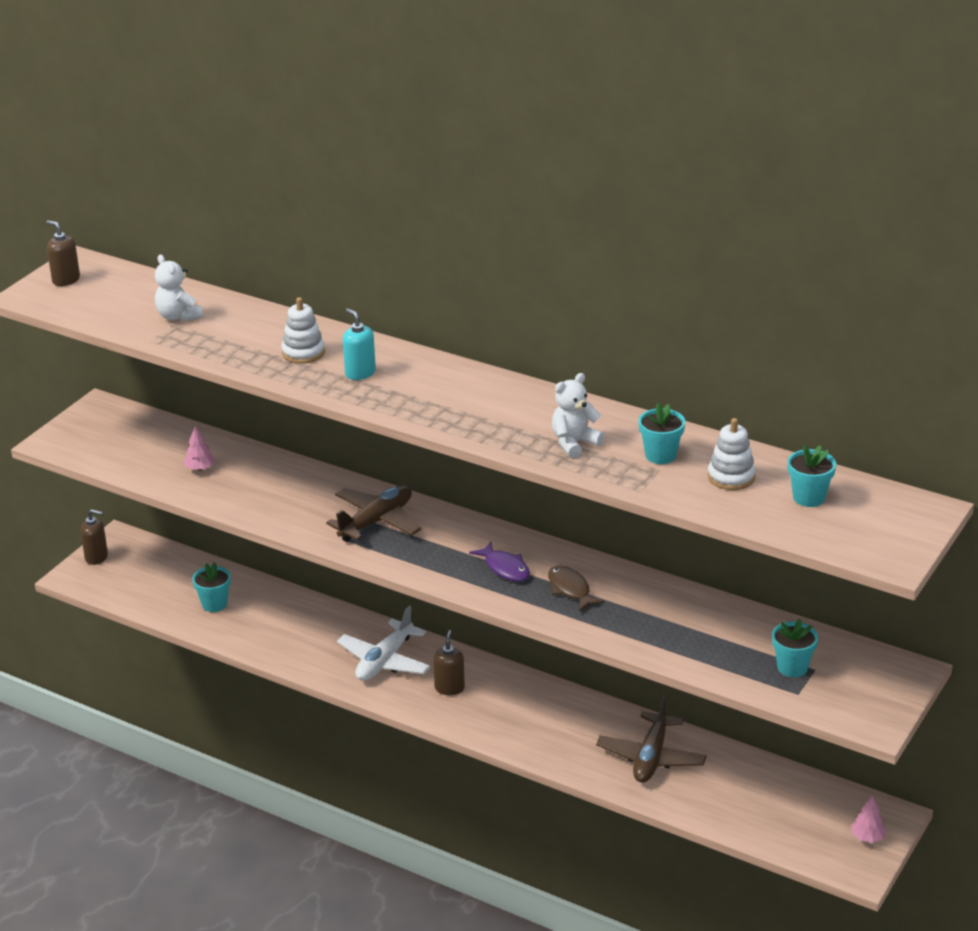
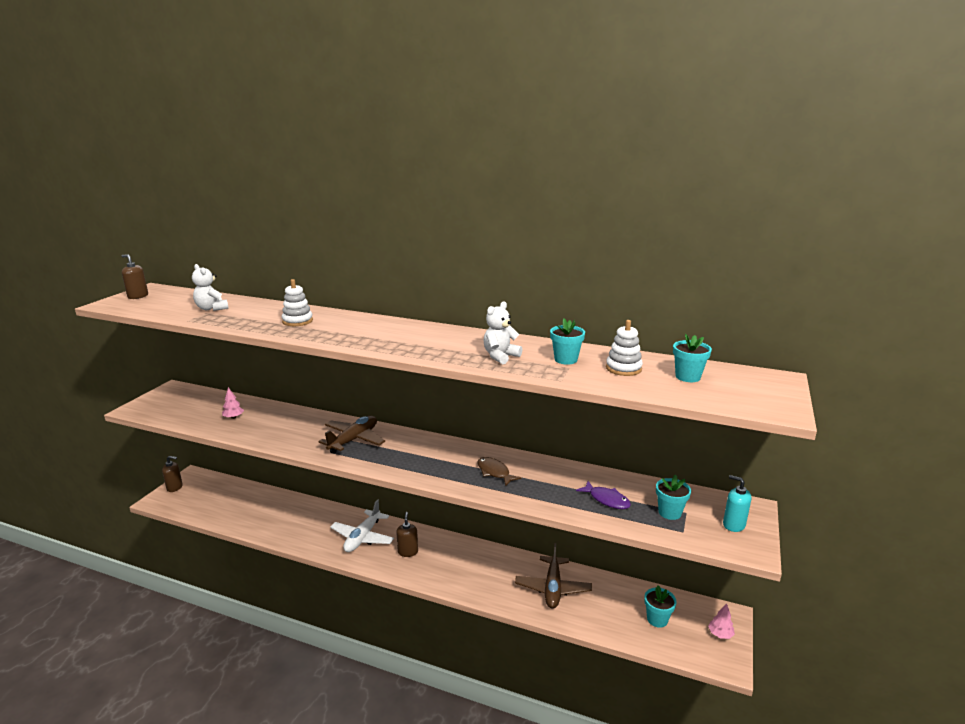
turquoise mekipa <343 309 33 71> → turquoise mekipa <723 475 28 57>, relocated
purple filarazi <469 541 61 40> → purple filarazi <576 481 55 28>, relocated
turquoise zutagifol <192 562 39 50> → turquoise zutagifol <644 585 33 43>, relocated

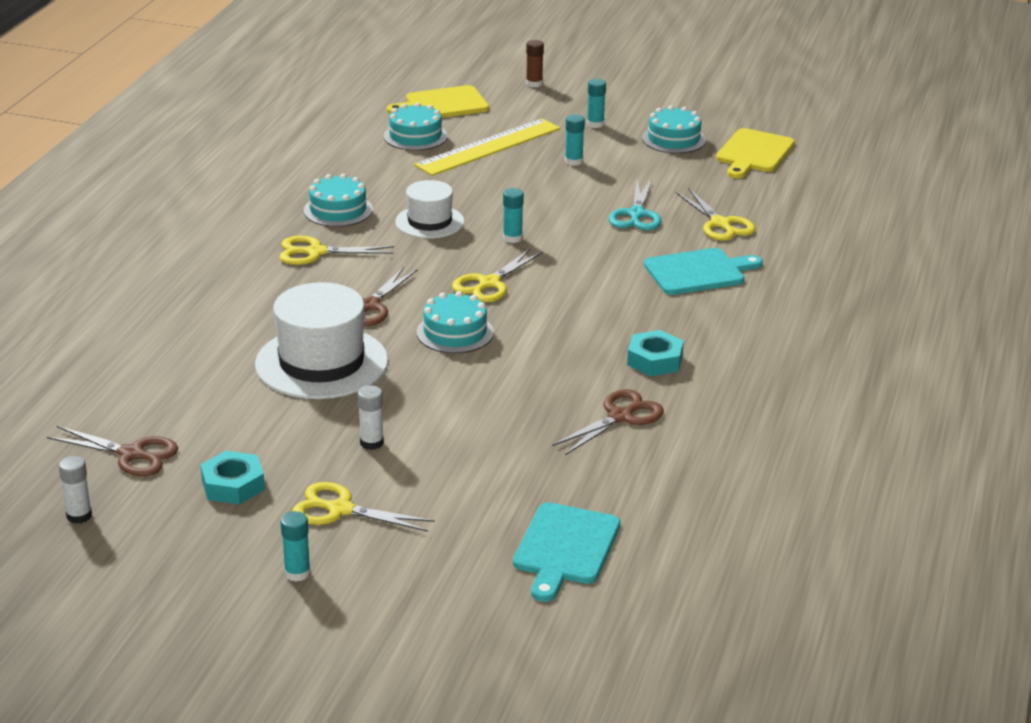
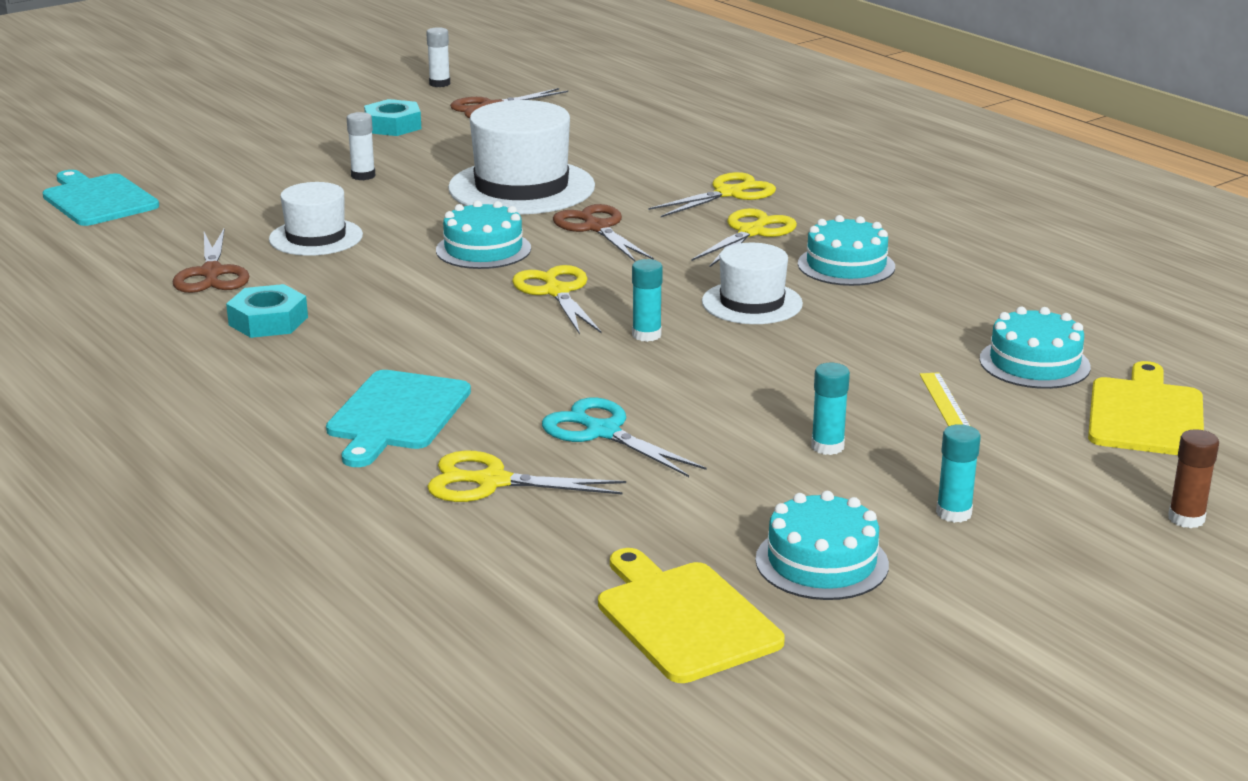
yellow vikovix <414 118 147 58> → yellow vikovix <920 372 50 54>, x0.41
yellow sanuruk <293 482 142 50> → yellow sanuruk <648 172 128 45>, relocated
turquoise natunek <281 511 30 71> → -
- → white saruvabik <269 182 94 74>

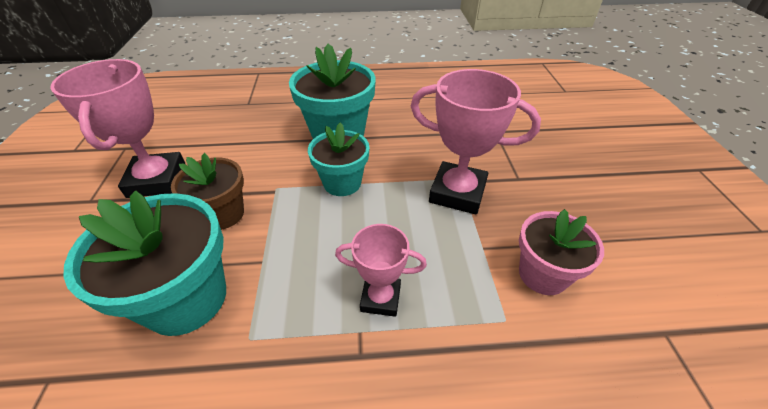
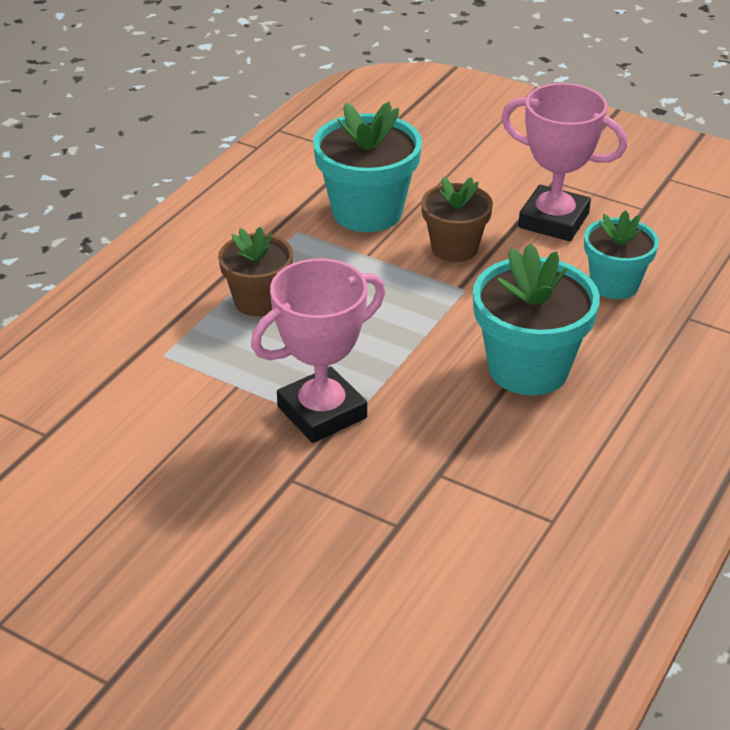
turquoise zutagifol <308 123 62 73> → turquoise zutagifol <584 210 75 89>, relocated
pink zutagifol <519 209 85 86> → -
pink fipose <335 224 92 93> → brown zutagifol <218 227 75 89>

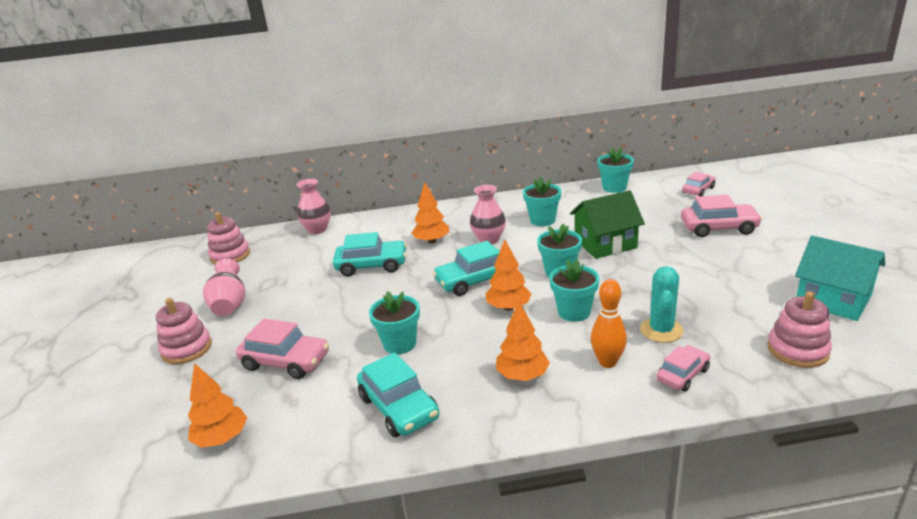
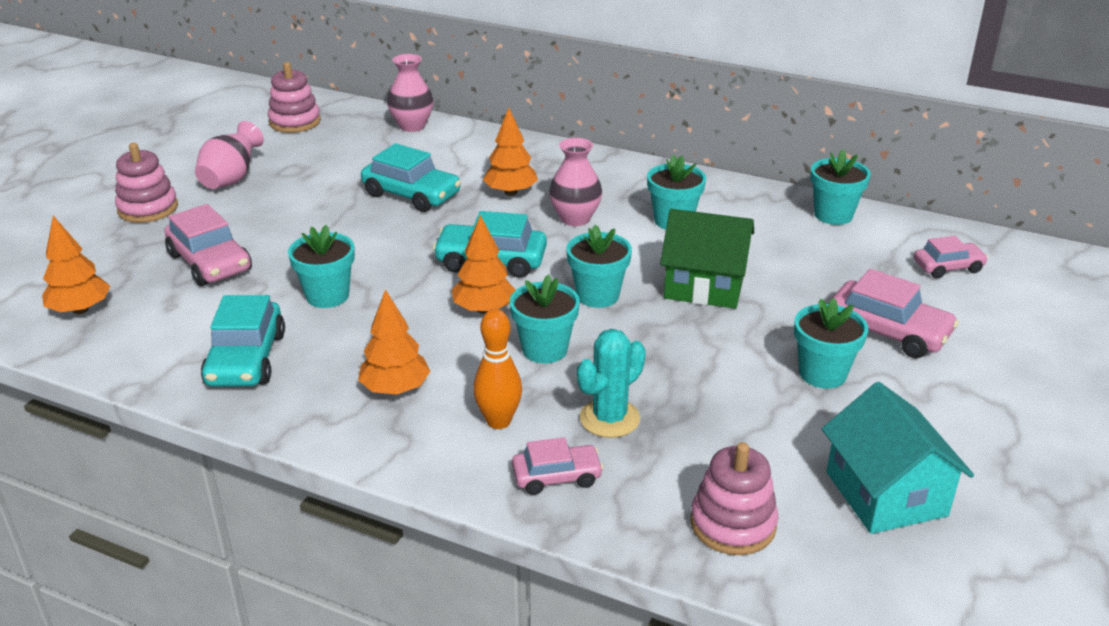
- → turquoise zutagifol <794 298 74 90>

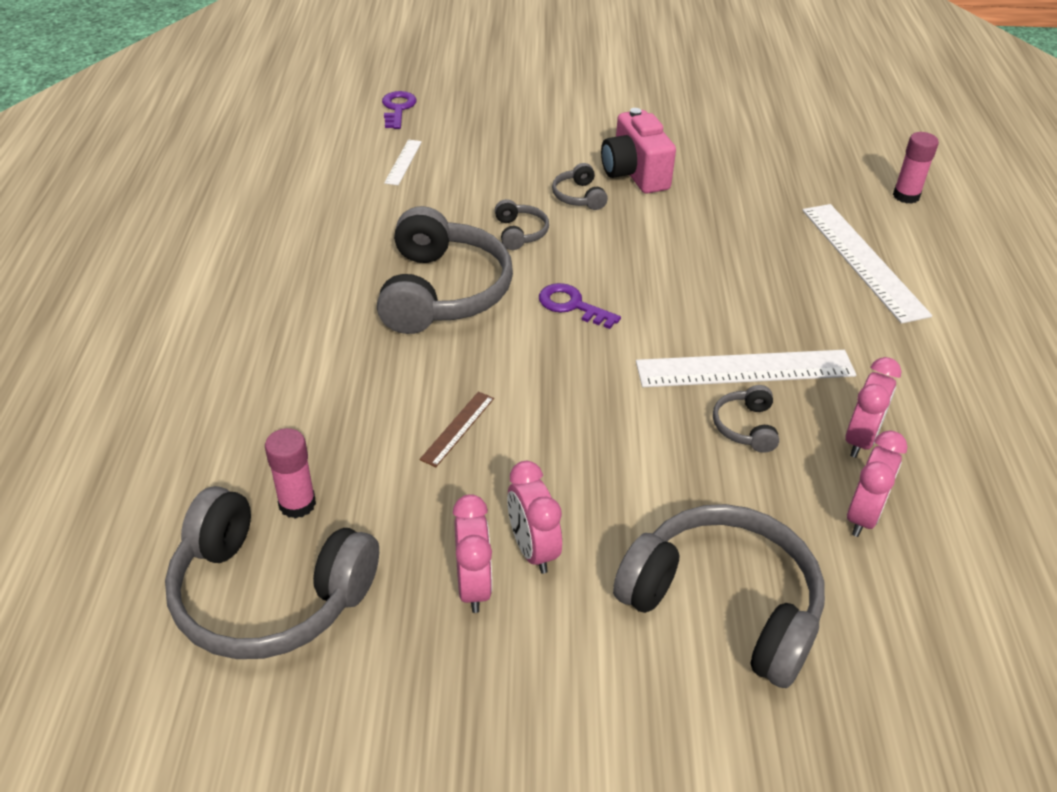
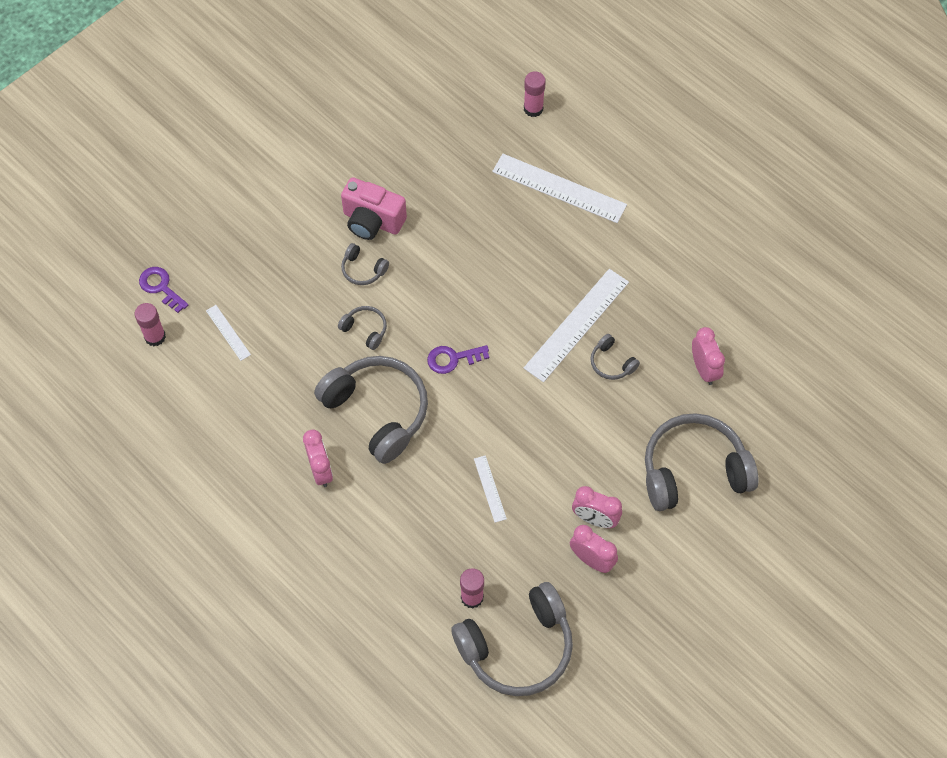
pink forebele <845 357 57 101> → pink forebele <303 429 30 58>, relocated
brown vikovix <419 391 75 76> → white vikovix <474 455 33 68>
- → pink natunek <135 303 31 43>

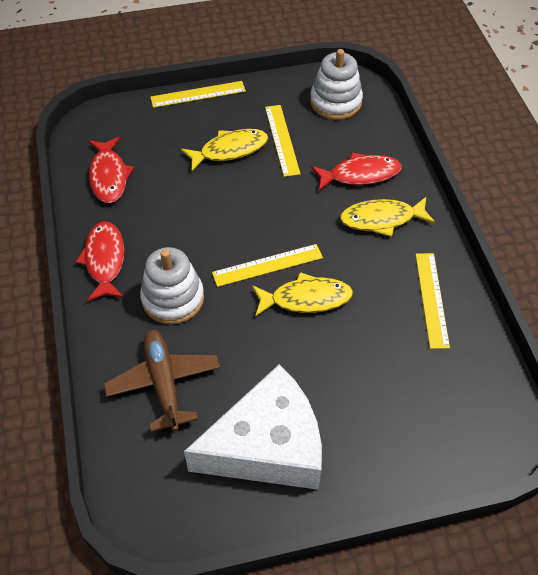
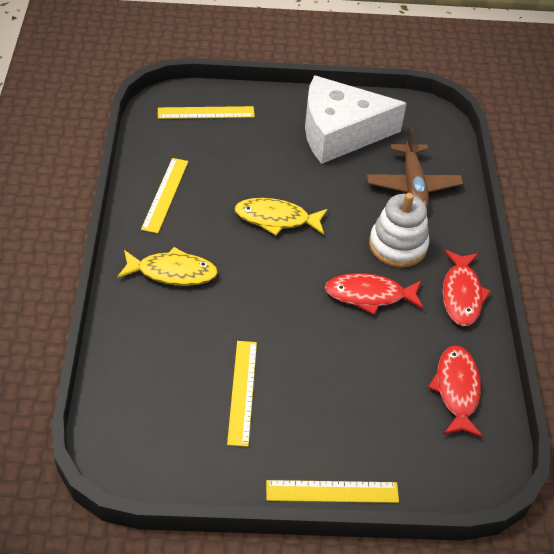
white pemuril <310 49 53 71> → -
yellow filarazi <181 129 87 42> → -
red filarazi <311 153 91 38> → red filarazi <325 273 99 42>, relocated
yellow vikovix <212 244 111 43> → yellow vikovix <158 106 97 13>, relocated

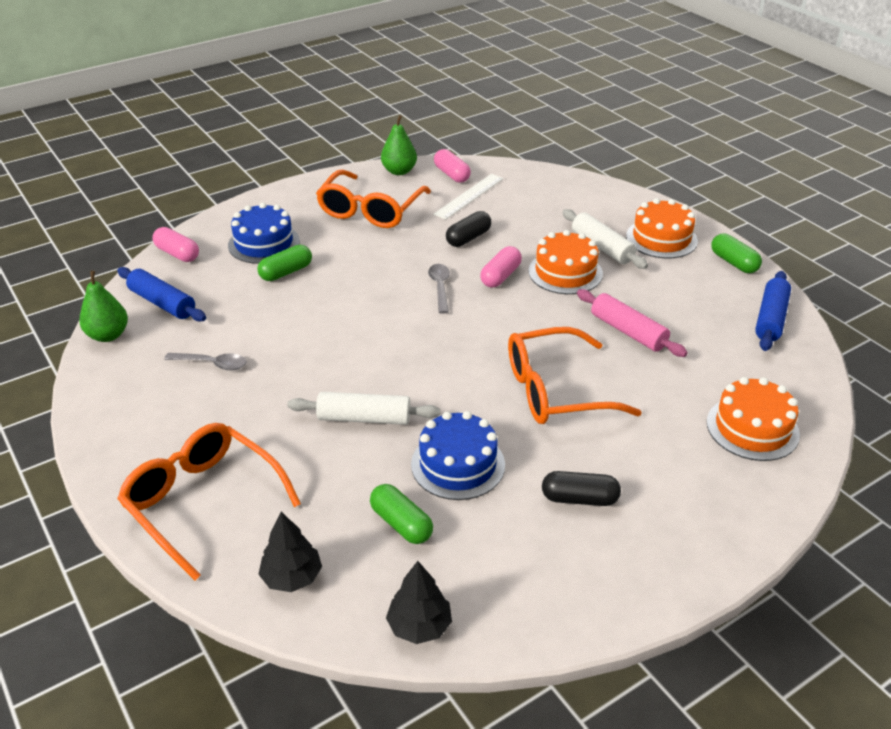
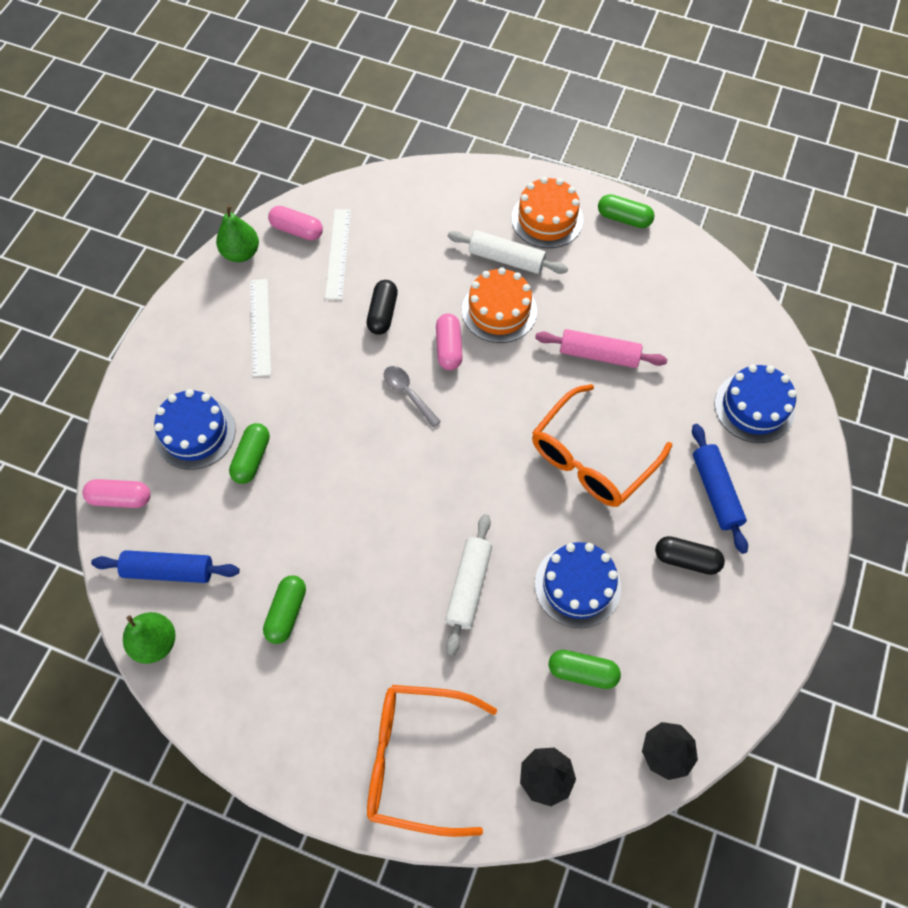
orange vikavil <316 170 115 58> → white vikovix <250 279 21 98>
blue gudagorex <755 271 36 80> → blue gudagorex <692 424 56 130>, relocated
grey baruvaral <164 353 83 17> → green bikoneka <263 575 43 69>
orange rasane <707 377 93 84> → blue rasane <714 365 83 78>
white gudagorex <287 392 153 33> → white gudagorex <445 514 47 142>, 45 degrees counterclockwise
black bikoneka <542 471 79 35> → black bikoneka <655 536 70 39>, 45 degrees clockwise

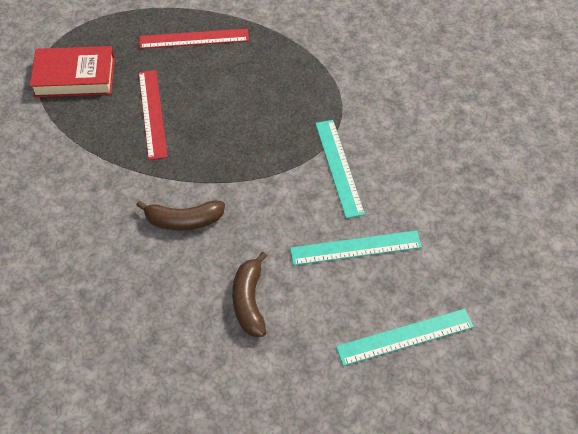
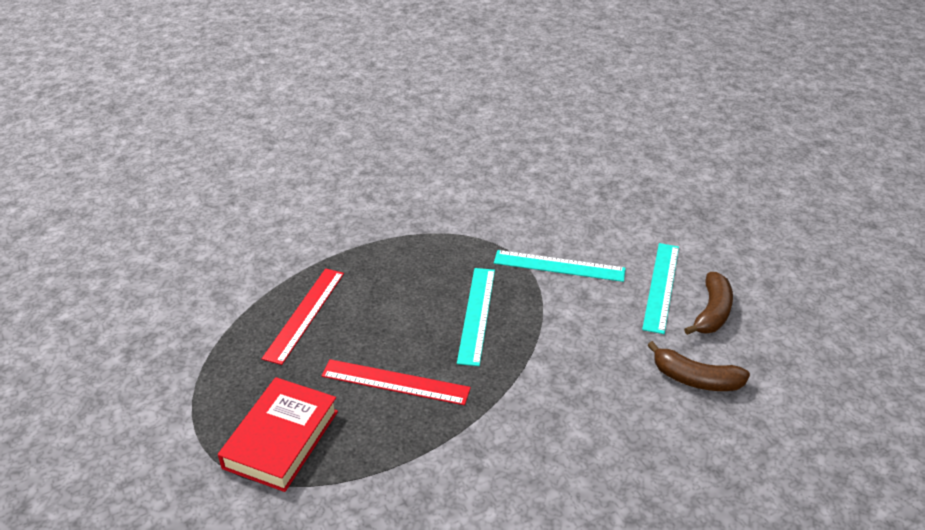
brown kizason <136 201 89 30> → brown kizason <684 272 49 63>, relocated
turquoise vikovix <336 309 138 57> → turquoise vikovix <457 268 38 98>, relocated

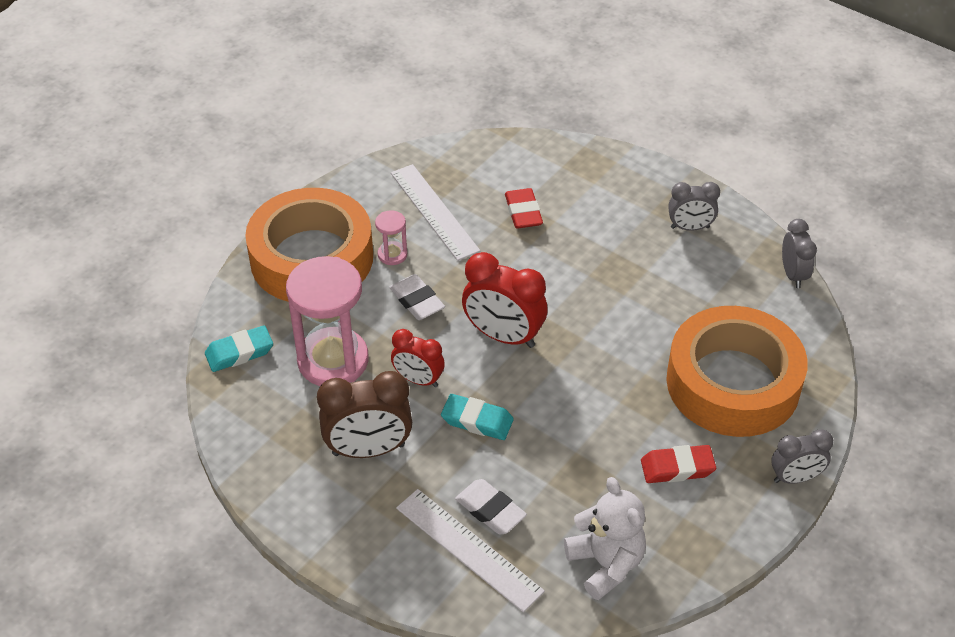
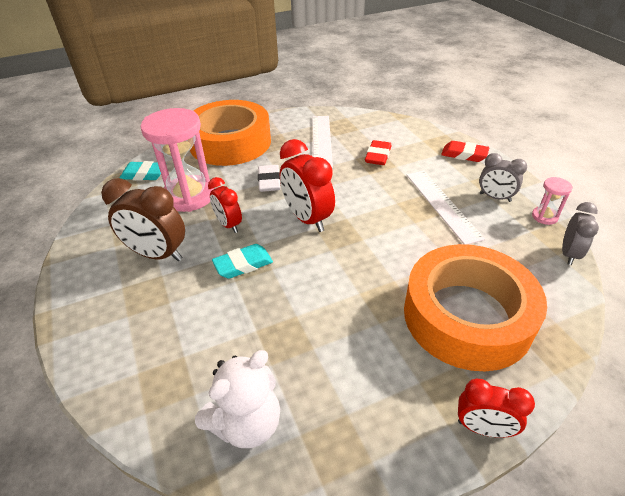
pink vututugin <375 210 32 55> → pink vututugin <532 177 41 48>, relocated
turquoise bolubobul <441 394 73 46> → turquoise bolubobul <212 244 61 35>, 75 degrees counterclockwise
grey forebele <771 429 62 55> → red forebele <458 379 77 59>
red bolubobul <641 445 75 38> → red bolubobul <441 141 49 21>, relocated
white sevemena <564 477 82 123> → white sevemena <195 350 85 98>, 45 degrees clockwise
white bolubobul <455 479 72 55> → -
white vikovix <396 489 149 123> → white vikovix <406 171 79 74>, relocated

